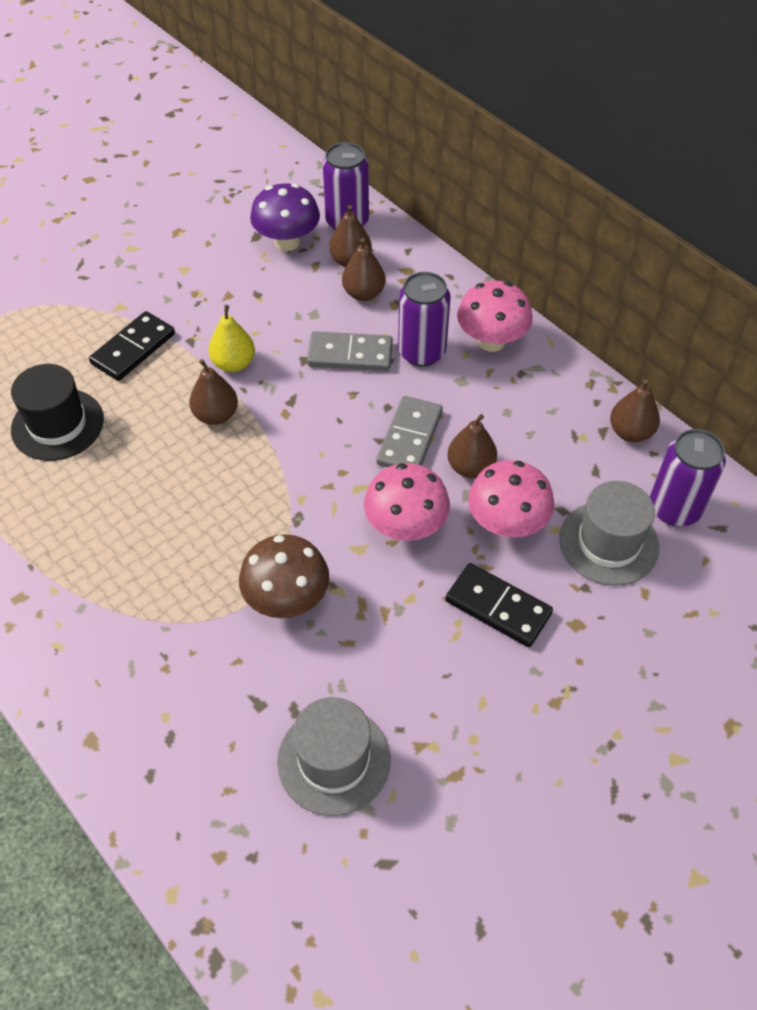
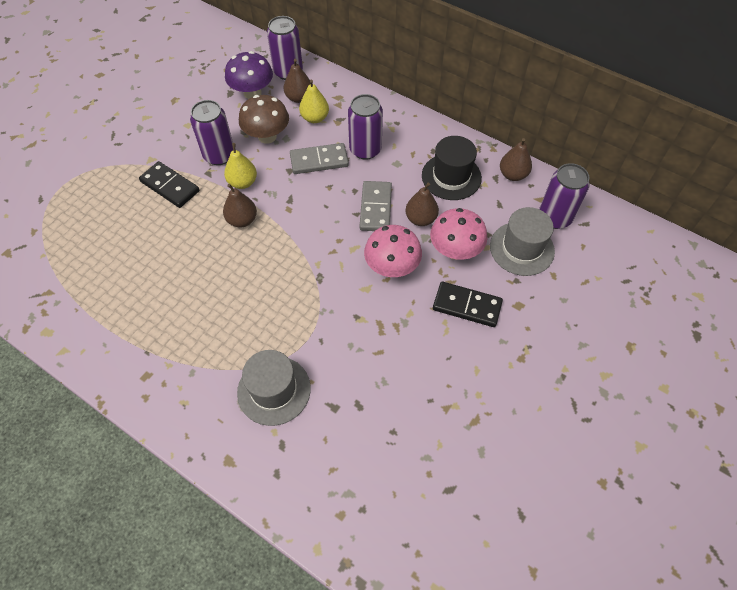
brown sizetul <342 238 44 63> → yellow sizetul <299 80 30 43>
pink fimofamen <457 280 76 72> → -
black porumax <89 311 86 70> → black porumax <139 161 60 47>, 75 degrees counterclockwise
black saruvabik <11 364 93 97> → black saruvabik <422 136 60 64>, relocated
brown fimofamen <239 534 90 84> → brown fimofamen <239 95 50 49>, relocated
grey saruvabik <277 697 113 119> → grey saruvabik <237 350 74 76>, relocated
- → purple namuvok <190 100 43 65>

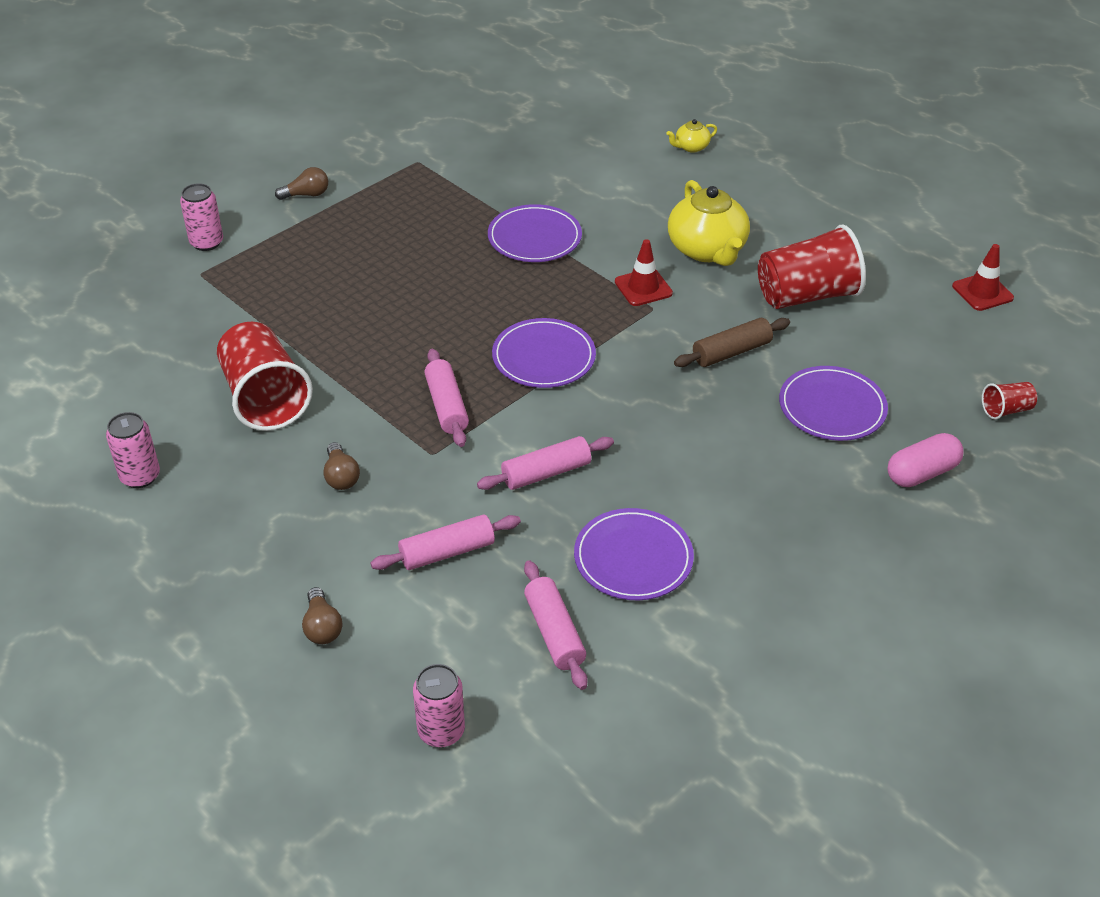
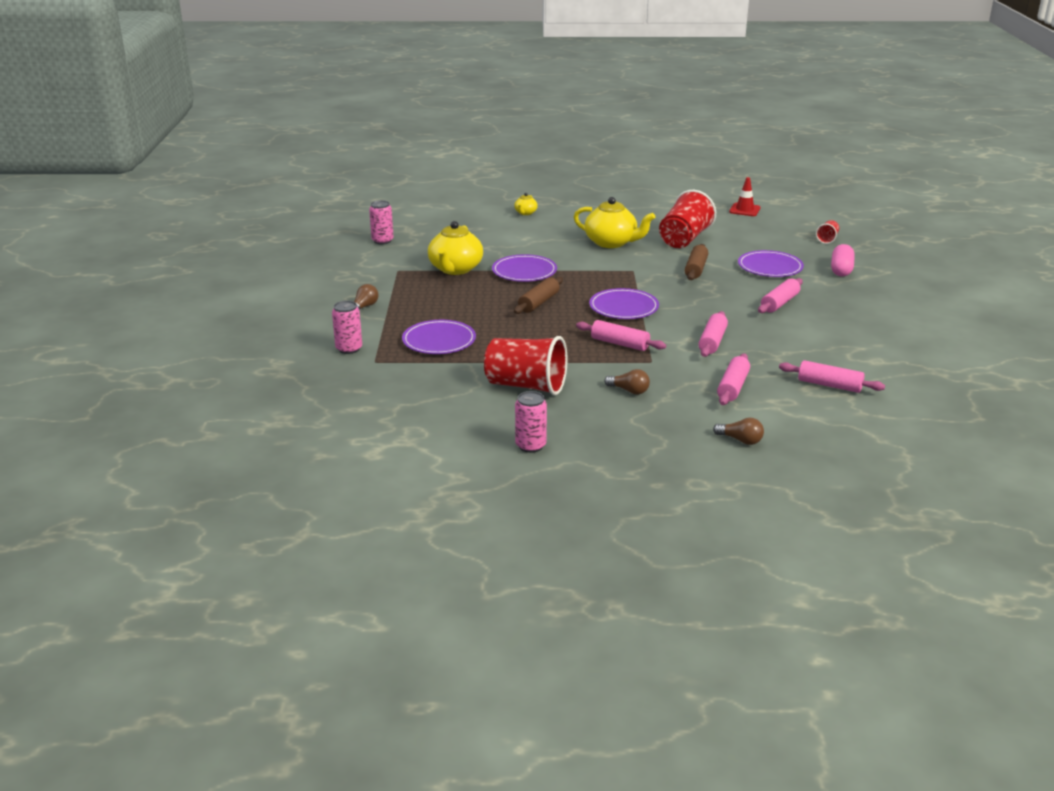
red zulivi <615 239 58 67> → -
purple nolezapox <574 508 120 92> → purple nolezapox <402 320 74 34>, relocated
pink namuvok <413 664 52 83> → pink namuvok <369 200 25 44>, relocated
- → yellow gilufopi <428 221 55 54>
- → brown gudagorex <514 277 49 37>
- → pink gudagorex <758 278 45 35>

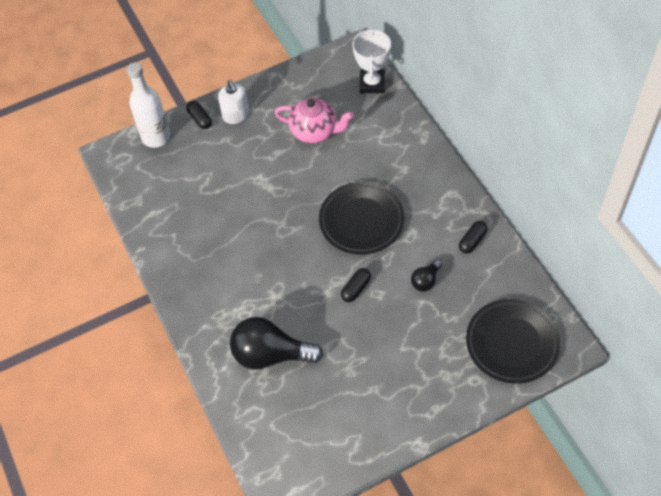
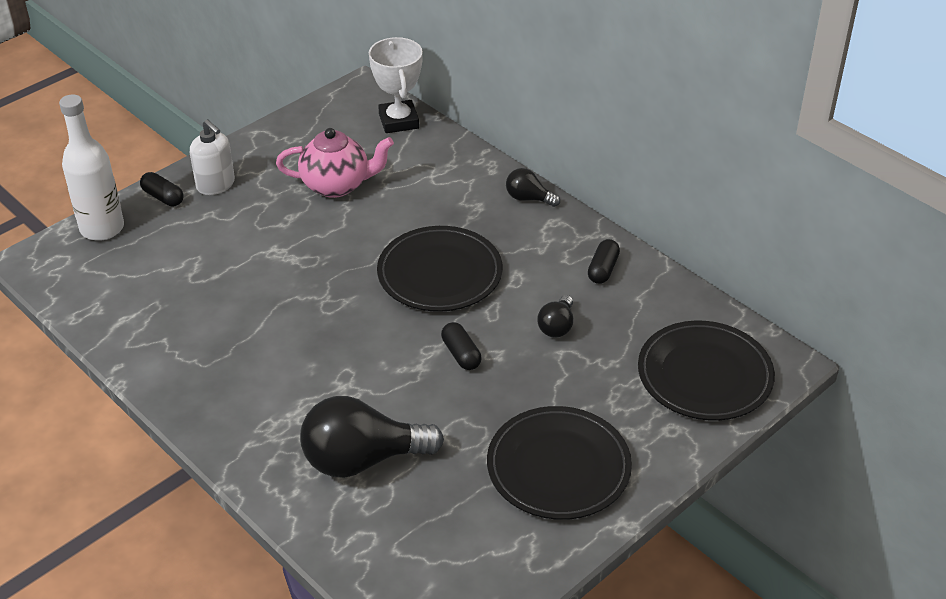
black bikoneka <341 268 30 34> → black bikoneka <441 322 40 48>, 45 degrees counterclockwise
- → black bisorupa <506 168 54 39>
- → black nolezapox <487 406 145 114>

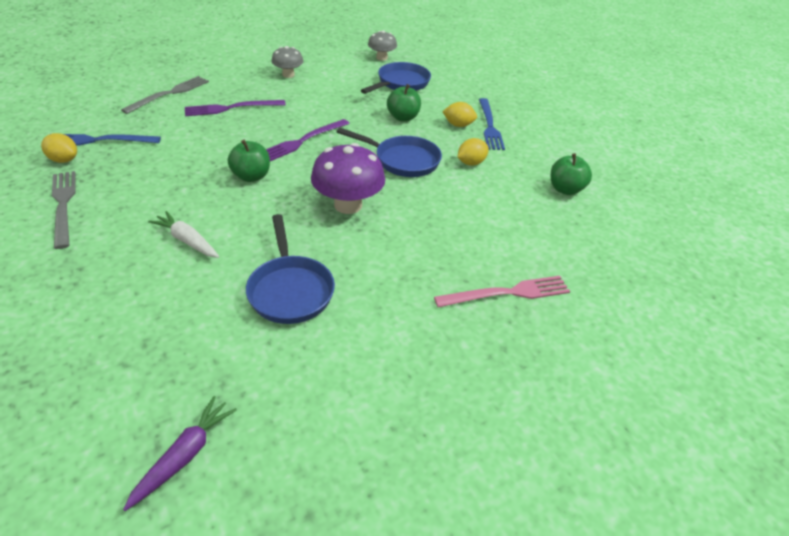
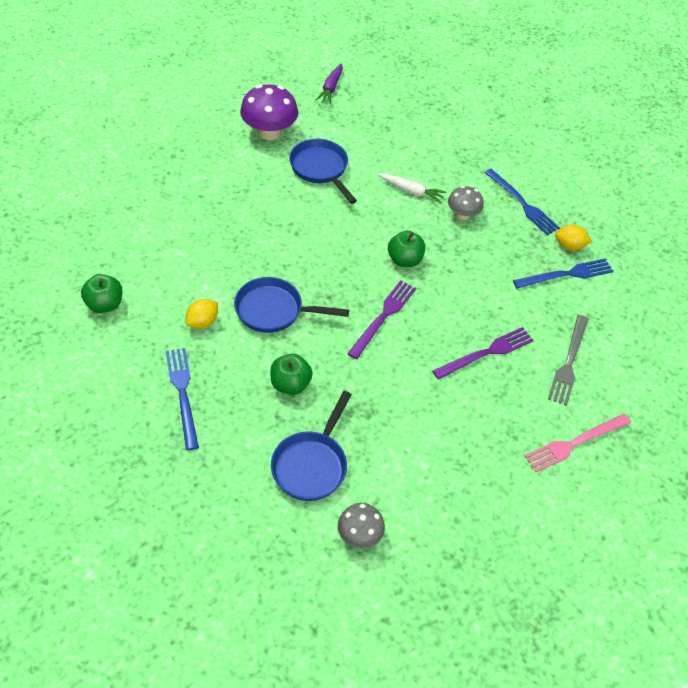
grey fimofamen <271 46 32 32> → grey fimofamen <448 186 36 34>, relocated
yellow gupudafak <442 102 35 25> → -
purple fimofamen <311 143 74 71> → purple fimofamen <240 85 58 55>, relocated
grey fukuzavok <52 171 24 78> → blue fukuzavok <484 169 76 66>
pink fukuzavok <434 276 136 31> → pink fukuzavok <525 414 106 58>, relocated

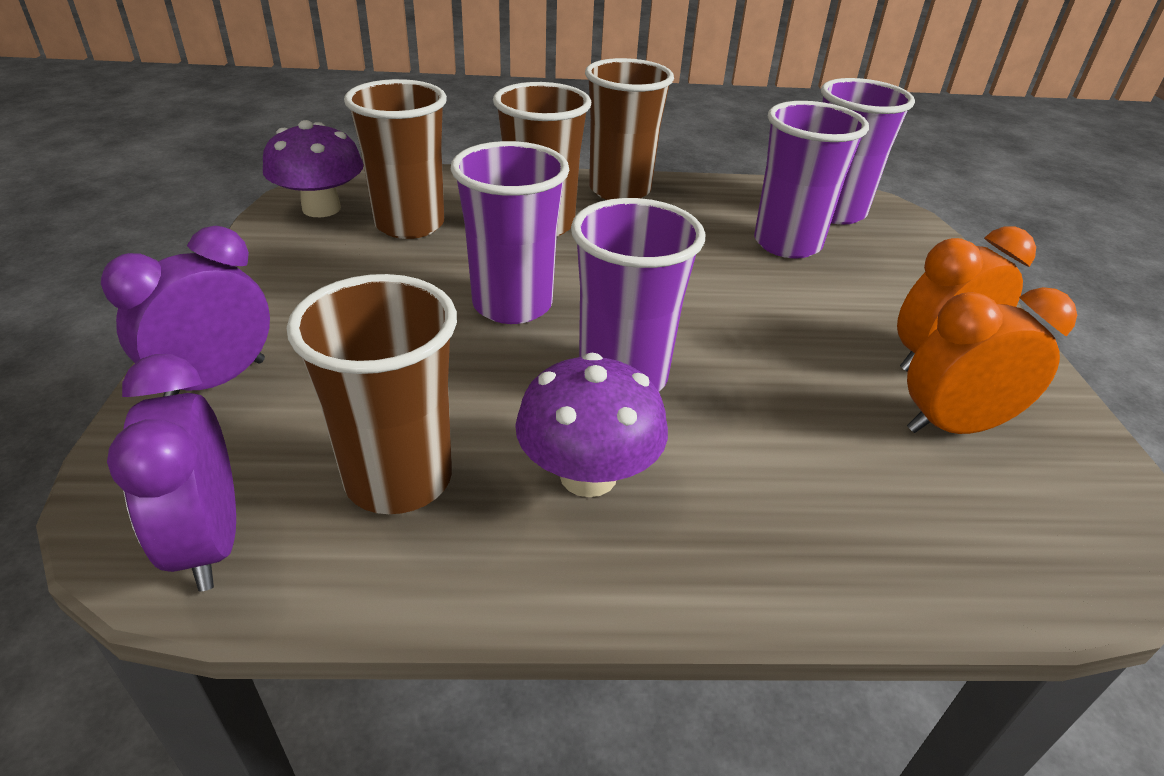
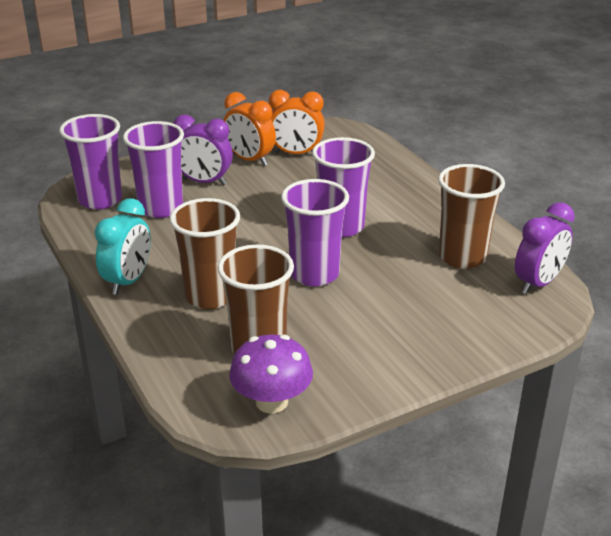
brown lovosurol <585 58 89 142> → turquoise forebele <95 198 56 97>
purple forebele <101 226 169 171> → purple forebele <173 115 60 70>, relocated
orange forebele <907 287 170 147> → orange forebele <269 90 56 64>, 45 degrees counterclockwise
purple fimofamen <515 353 153 144> → -

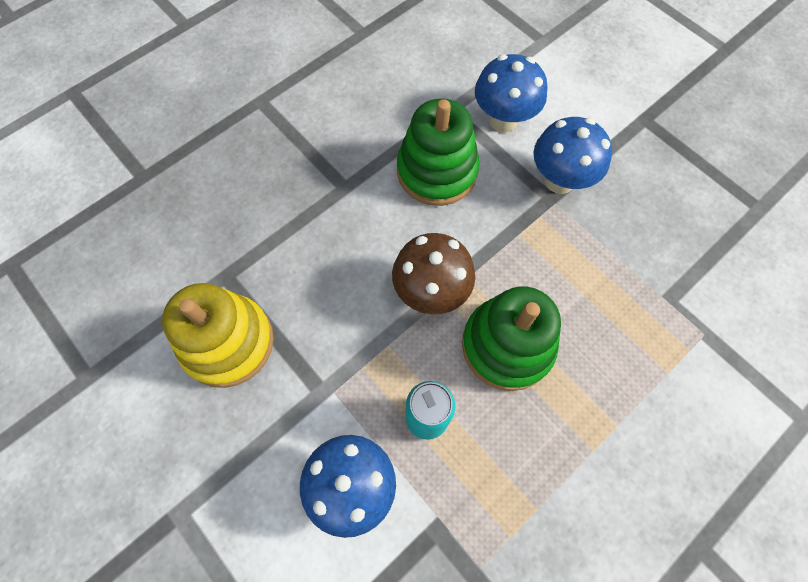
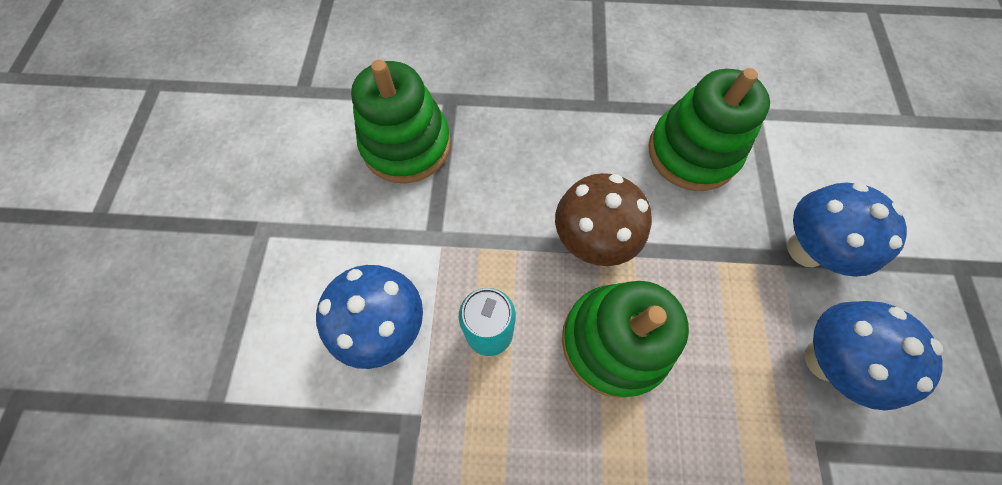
blue fimofamen <475 54 73 78> → blue fimofamen <805 301 138 109>, relocated
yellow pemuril <162 283 112 105> → green pemuril <351 60 100 123>

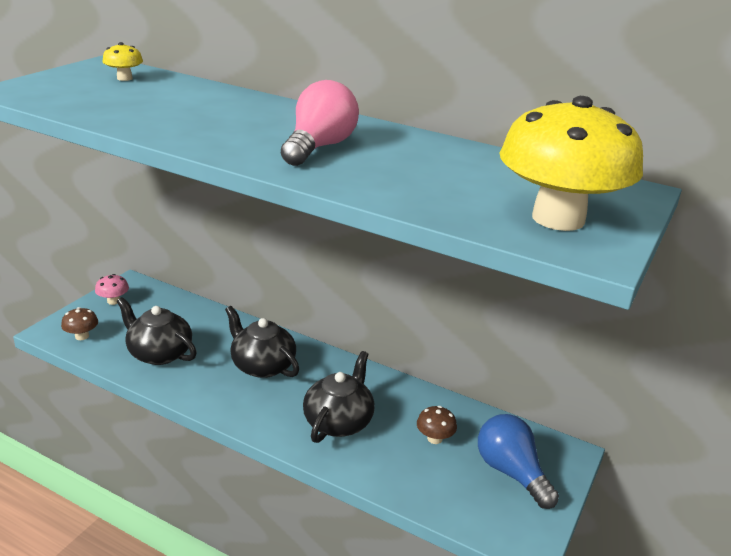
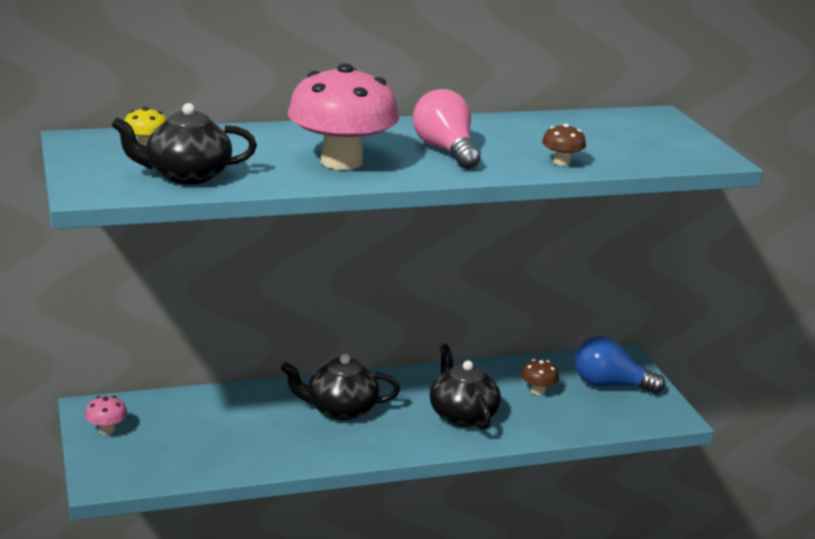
yellow fimofamen <500 96 143 135> → -
black gilufopi <117 297 80 68> → black gilufopi <112 103 145 81>, relocated
brown fimofamen <61 307 37 33> → brown fimofamen <542 124 44 42>, relocated
- → pink fimofamen <288 63 111 107>

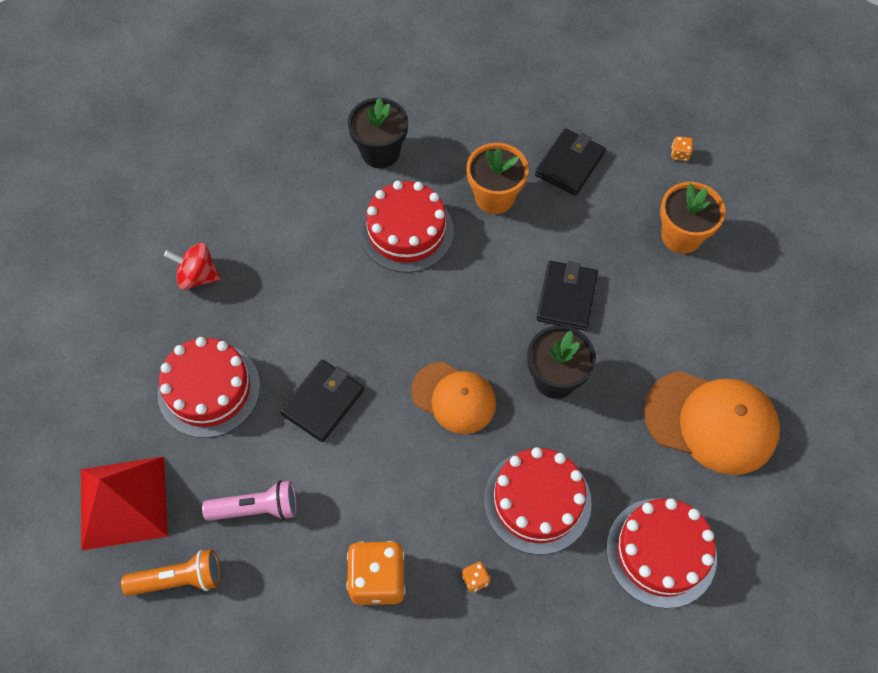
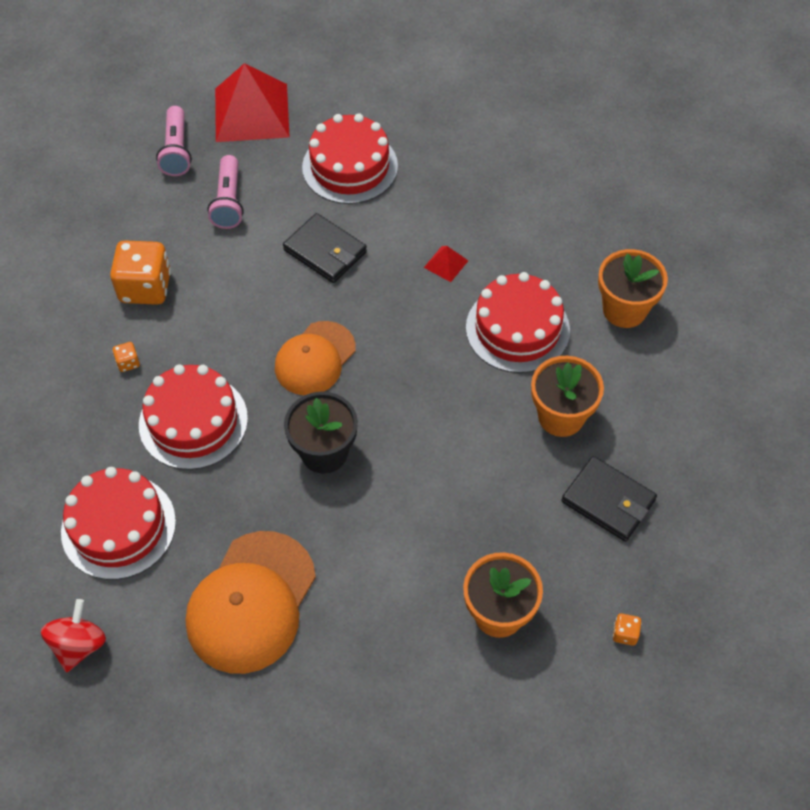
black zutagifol <348 97 60 71> → orange zutagifol <598 249 70 79>
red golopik <164 243 57 47> → red golopik <41 599 65 73>, relocated
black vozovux <536 261 62 70> → -
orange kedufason <121 550 99 46> → pink kedufason <156 106 36 70>
- → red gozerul <424 246 44 36>

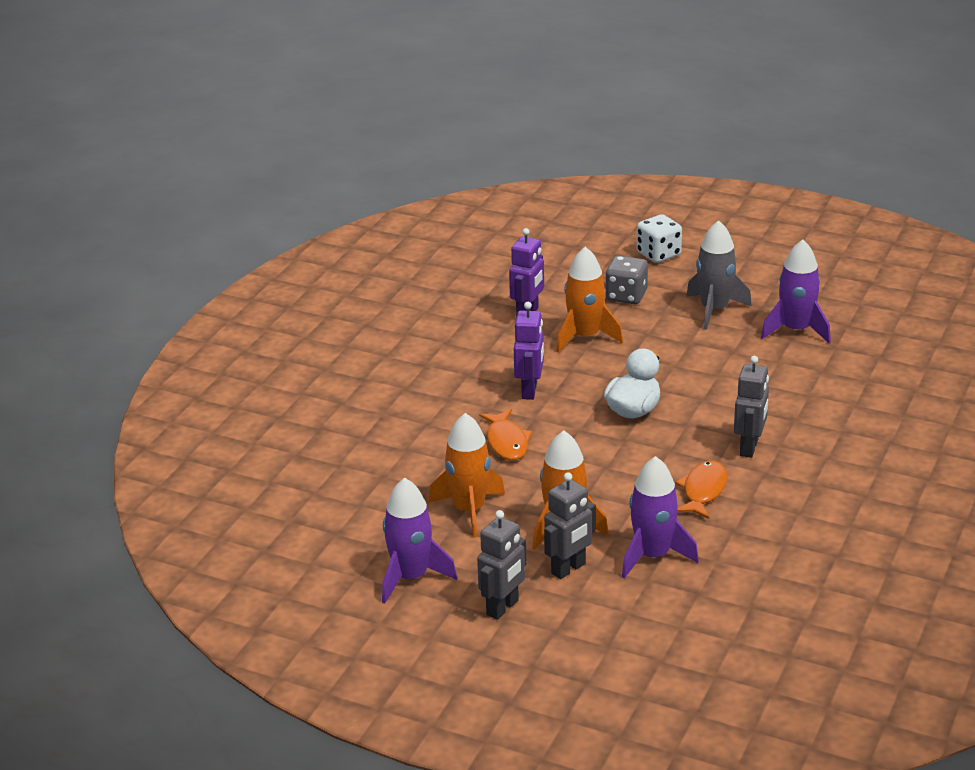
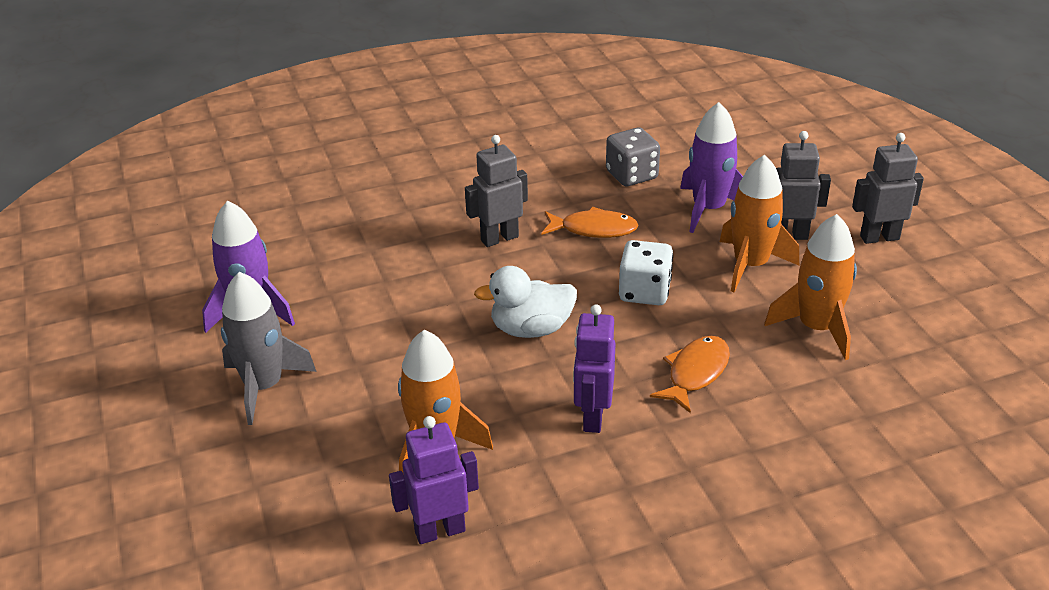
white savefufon <637 214 45 49> → white savefufon <619 240 54 65>, relocated
grey savefufon <605 256 43 48> → grey savefufon <606 127 54 59>, relocated
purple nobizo <514 302 30 98> → purple nobizo <573 304 43 129>, 45 degrees counterclockwise
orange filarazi <675 461 52 58> → orange filarazi <542 207 97 31>, 150 degrees counterclockwise
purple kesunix <382 478 75 125> → -

